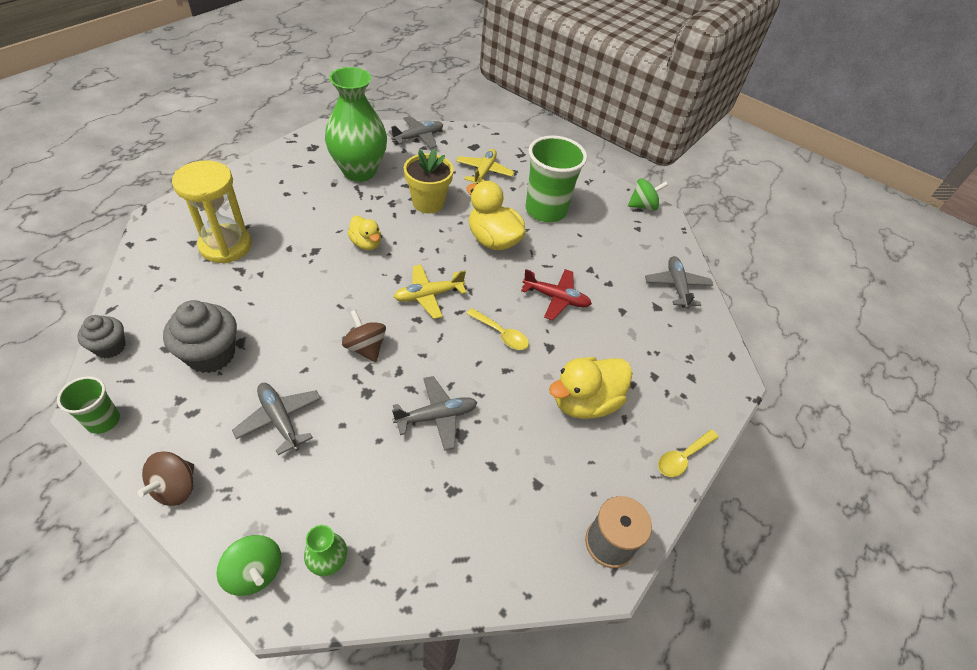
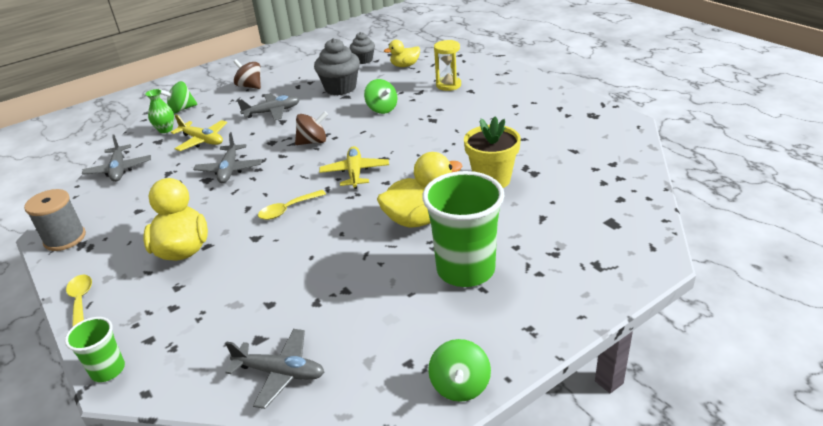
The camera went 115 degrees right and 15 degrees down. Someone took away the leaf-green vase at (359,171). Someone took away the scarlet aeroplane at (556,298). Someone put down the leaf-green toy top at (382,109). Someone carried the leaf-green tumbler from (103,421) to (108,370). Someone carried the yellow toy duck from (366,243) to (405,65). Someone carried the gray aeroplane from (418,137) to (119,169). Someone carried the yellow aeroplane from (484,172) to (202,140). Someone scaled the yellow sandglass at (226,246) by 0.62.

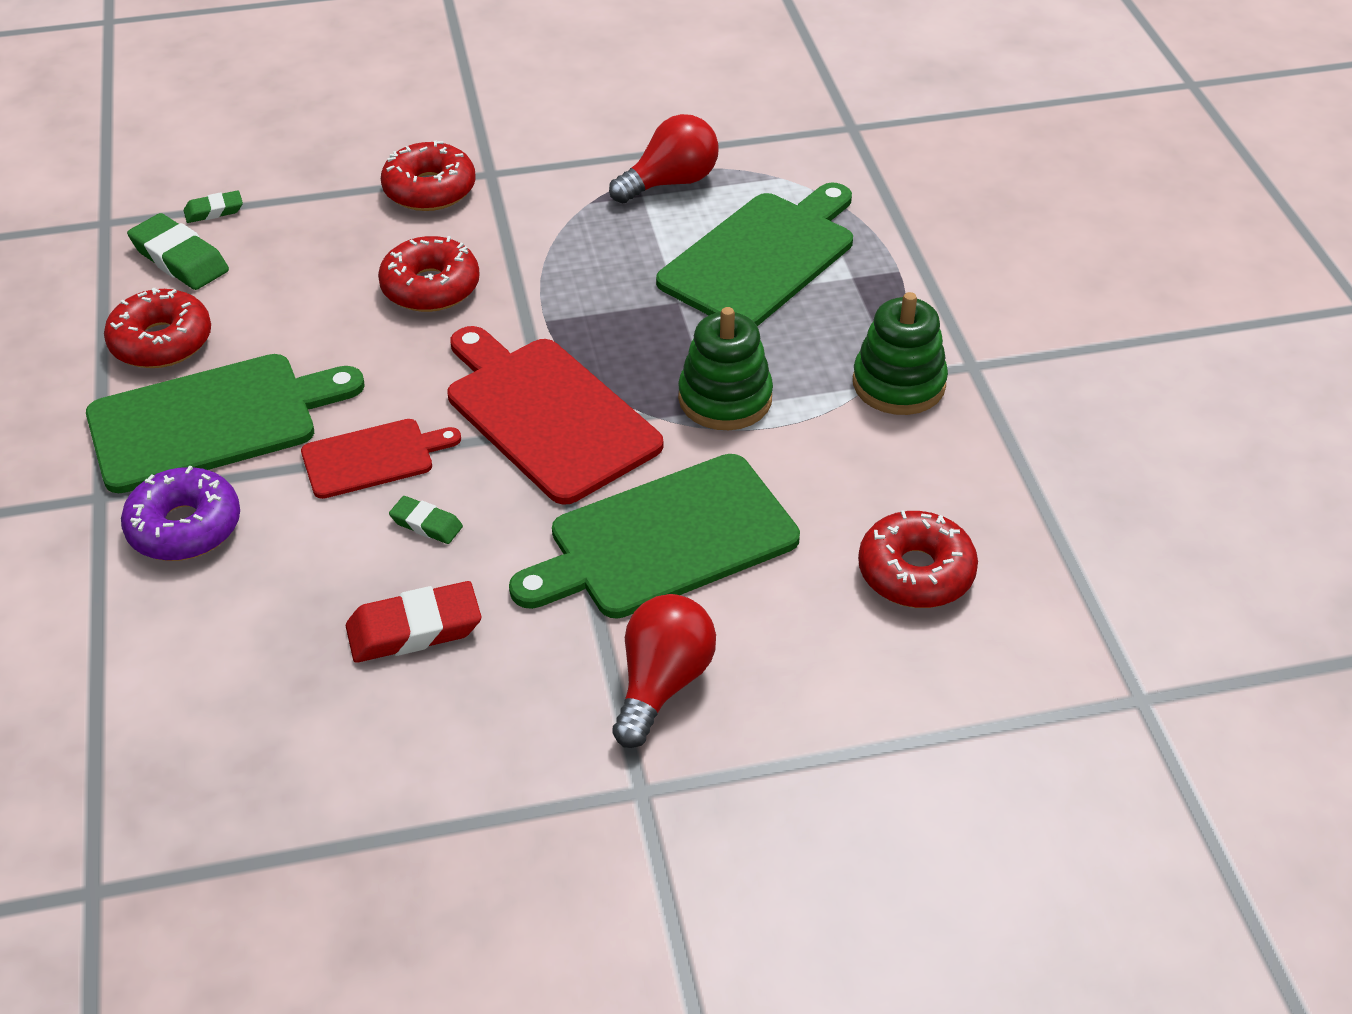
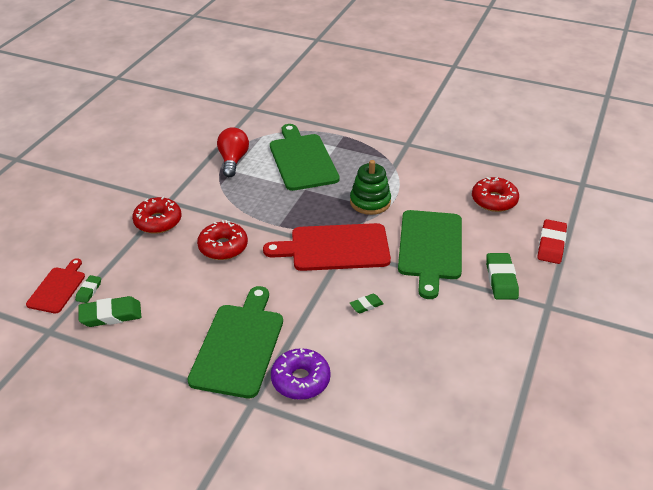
The camera went 55 degrees left and 5 degrees down. Someone took away the scarlet glazed donut at (161,342). Someone took away the leaf-green ring stacker at (898,384). Someone carried the scarlet bread board from (373,458) to (57,288). Someone carried the scarlet eraser from (414,629) to (551,245). Someone swapped the scarlet bulb at (662,684) for the leaf-green eraser at (501,279).

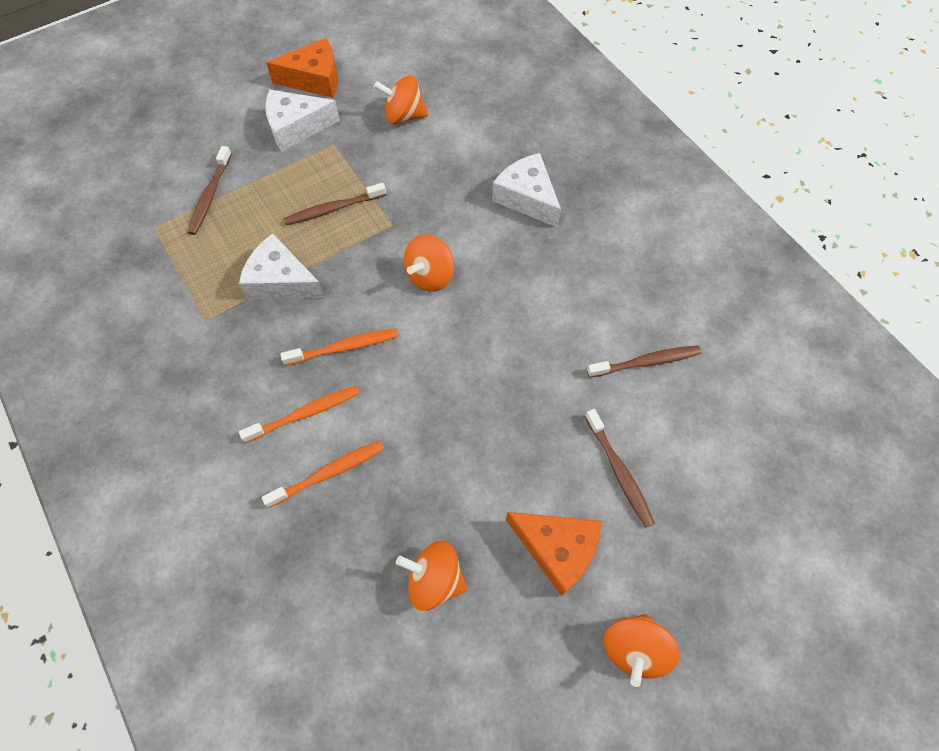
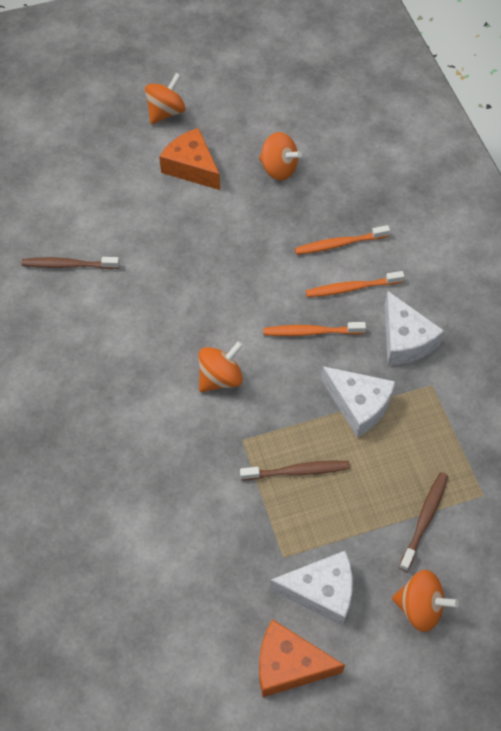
The camera went 165 degrees left and 5 degrees down. Someone took away the brown toothbrush at (619,472). Someone carried the orange toy top from (404,116) to (420,607). Someone carried the white cheese wedge from (527,198) to (405,340).

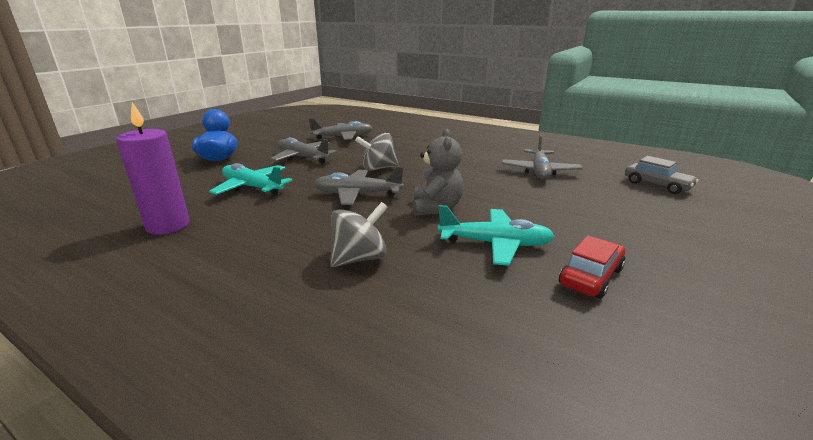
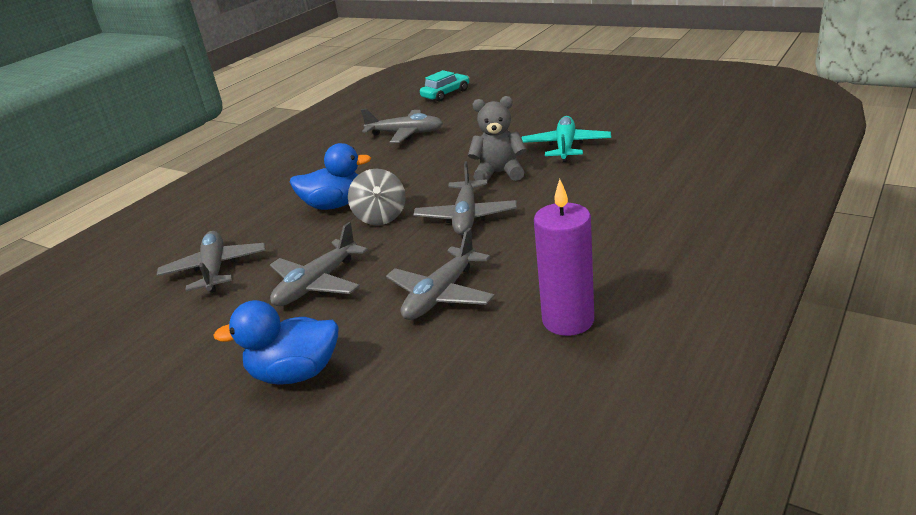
The camera went 85 degrees left and 5 degrees up. Someone took away the gray toy top at (359,258). Someone took away the scarlet automobile at (590,277). Someone put down the royal blue toy duck at (335,205). Someone repainted the aqua aeroplane at (252,187), which became the gray aeroplane at (441,295). Someone repainted the gray automobile at (657,185), which became the aqua automobile at (446,94).

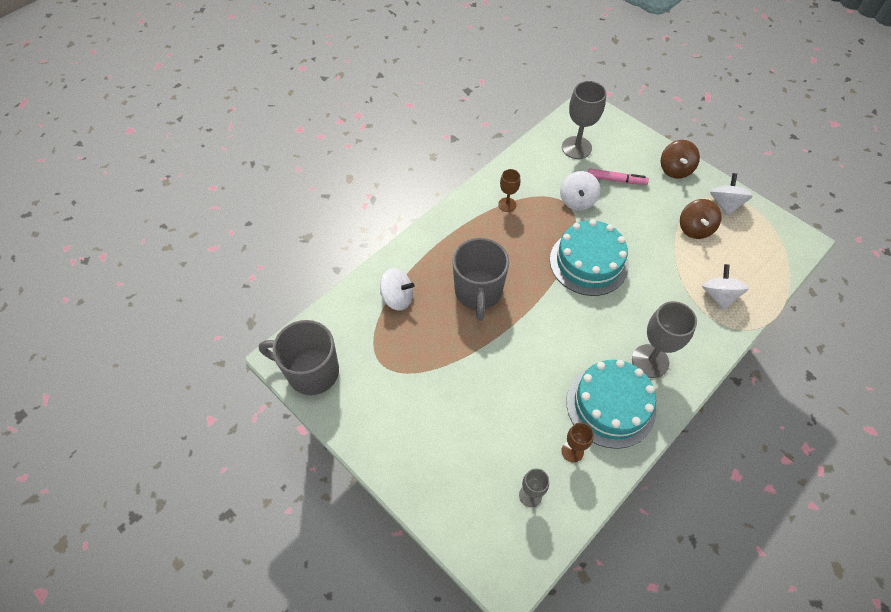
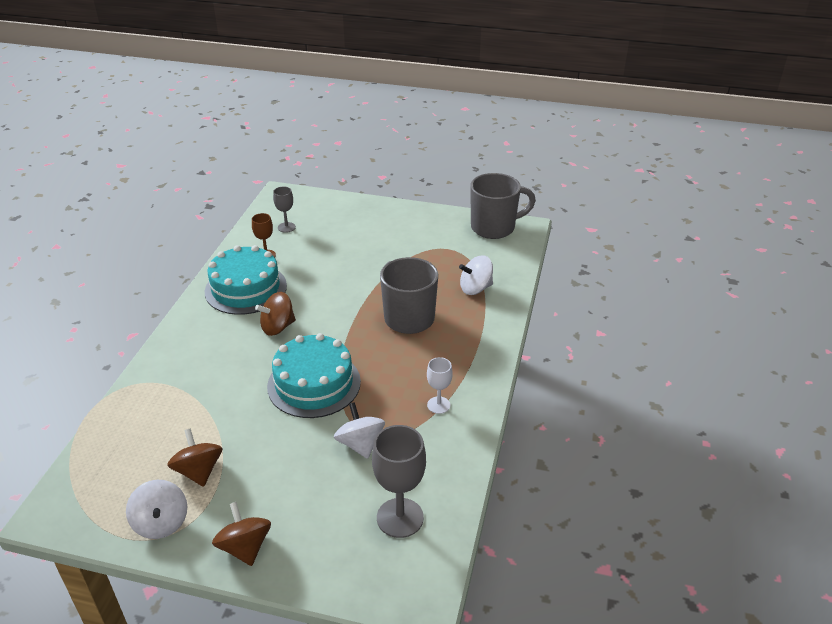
The camera went 150 degrees right and 20 degrees down. Someone took away the pink felt pen at (616,180). Someone took away the gray goblet at (650,361). Someone took away the white toy top at (719,296). Someone put down the brown toy top at (277,327). Someone repainted the brown goblet at (507,204), which became the white goblet at (438,405).

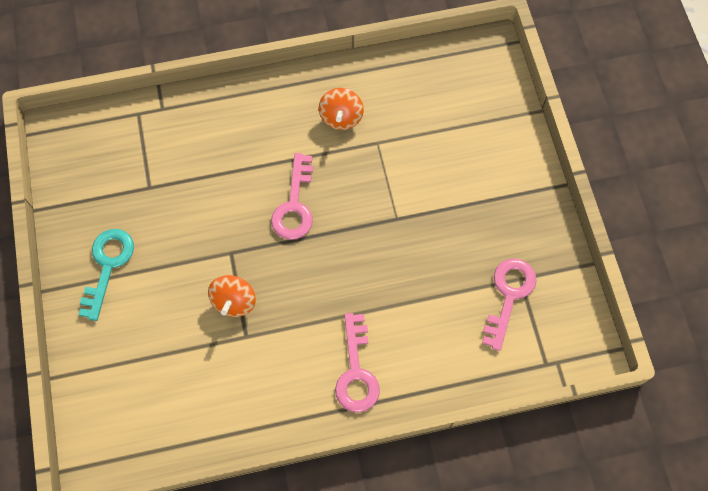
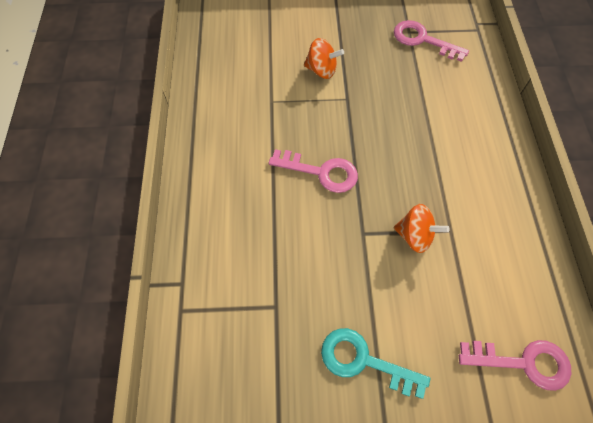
The camera went 80 degrees left and 5 degrees down. Someone carried the orange toy top from (341,117) to (321,70). Someone carried the pink door key from (356,371) to (522,362).

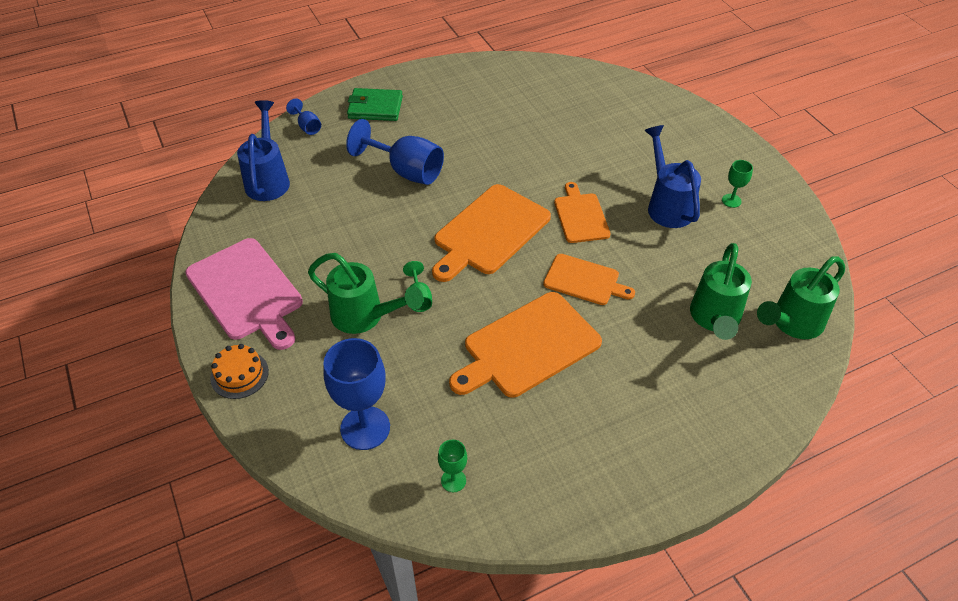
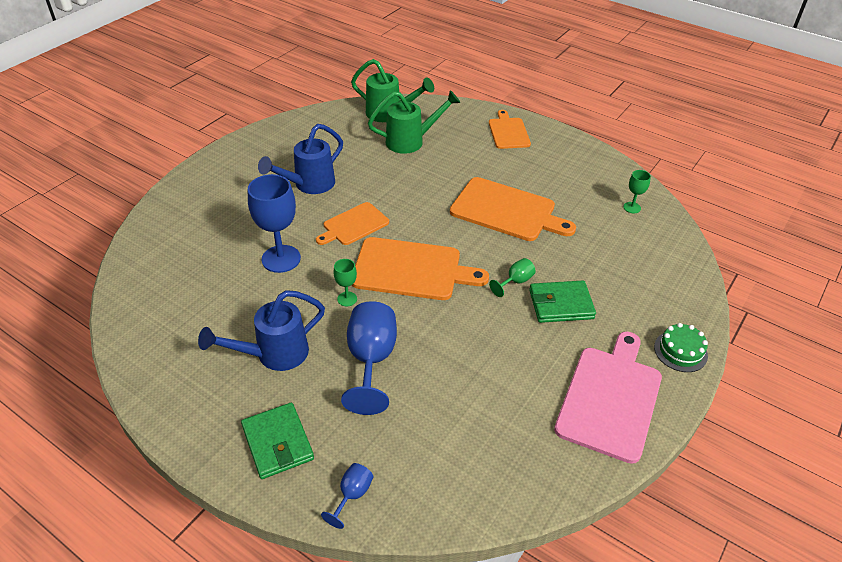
The camera went 120 degrees left and 5 degrees down. Someone carried the royal blue watering can from (268,179) to (273,355). Someone carried the royal blue goblet from (365,428) to (281,259). Someone carried the orange bread board from (584,280) to (508,132). Someone carried the leaf-green goblet from (731,200) to (347,299). Someone swapped the leaf-green watering can at (365,317) for the leaf-green card wallet at (561,304). Someone repainted the orange cake at (239,374), which became the leaf-green cake at (680,351).

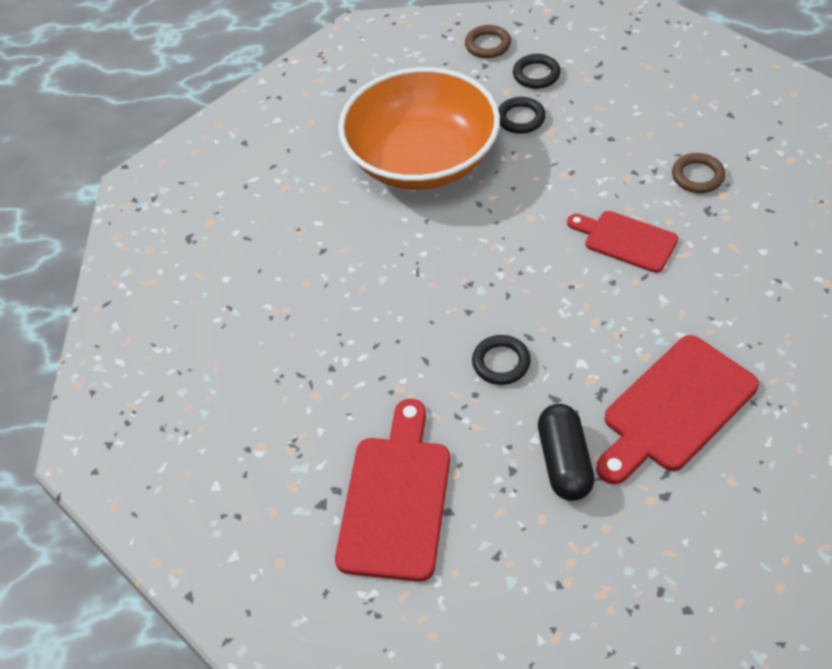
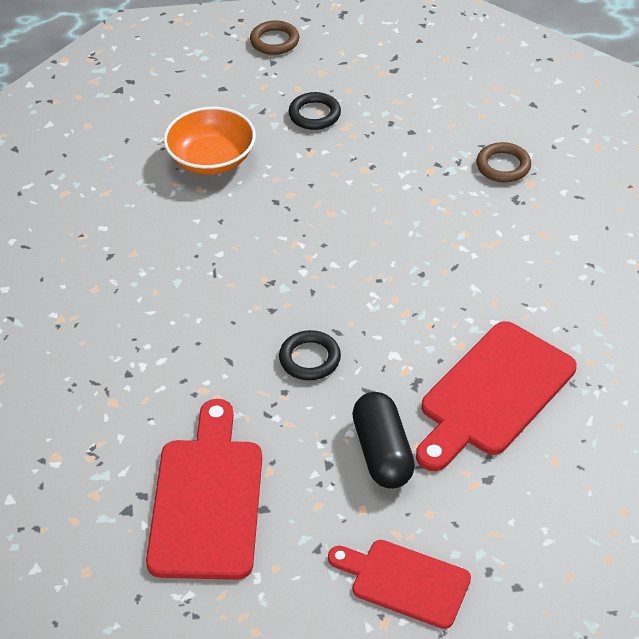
The camera went 10 degrees left and 5 degrees down. Someone took away the ebony ring at (536,74). Someone carried the scarlet bread board from (626,240) to (404,582). Someone scaled the orange serving bowl at (422,159) by 0.54.

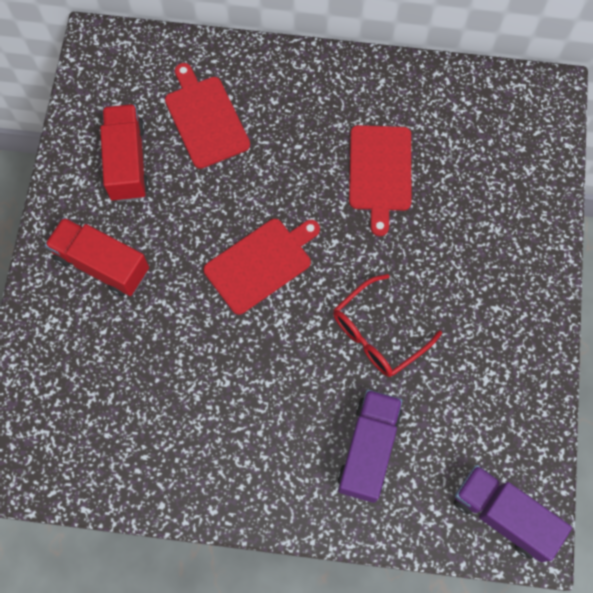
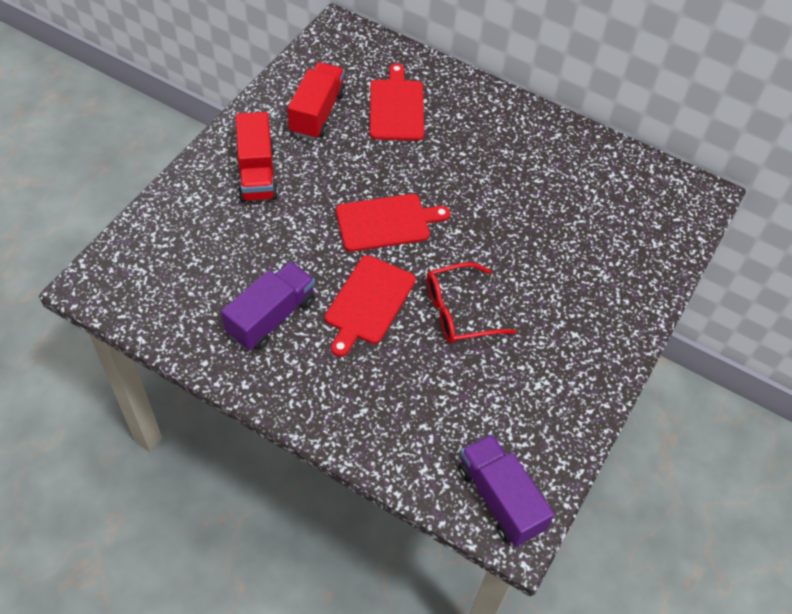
The camera went 20 degrees right and 15 degrees down. Someone carried the purple lorry from (368,449) to (271,317). Someone carried the scarlet bread board from (380,172) to (368,303). Someone rotated the scarlet lorry at (102,264) by 150 degrees counterclockwise.

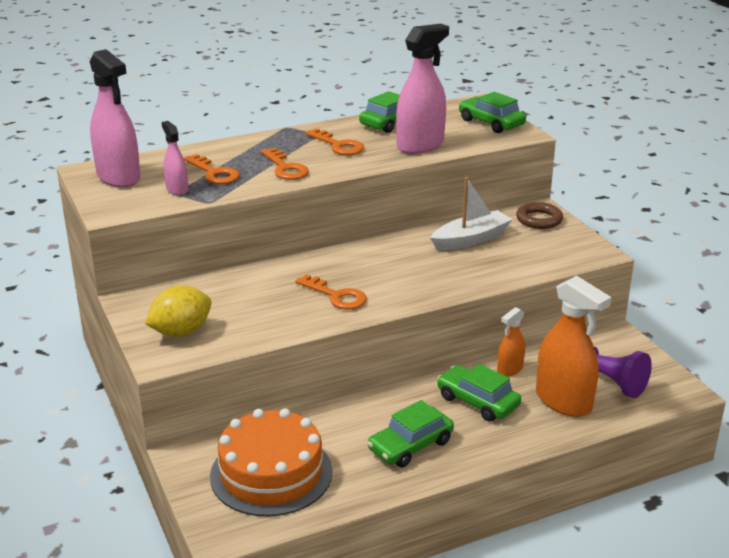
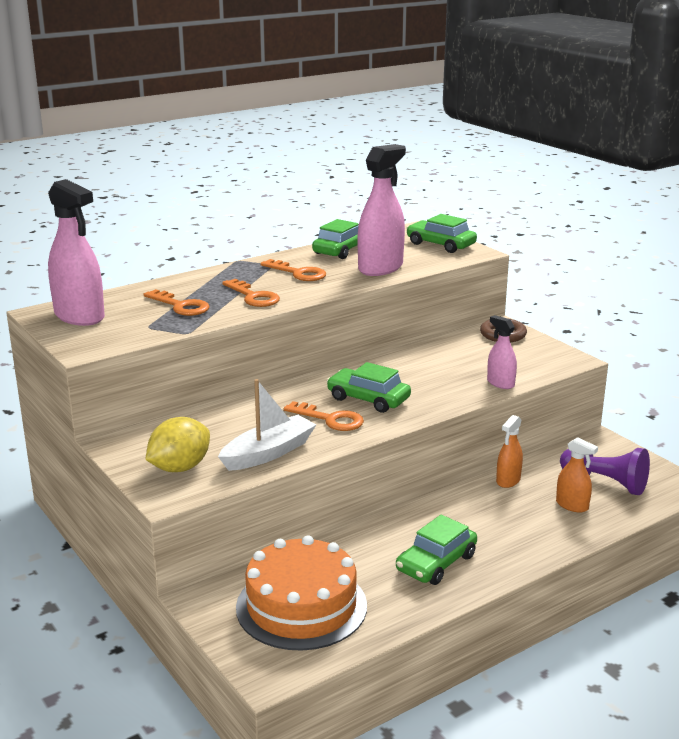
The camera went 10 degrees left and 5 degrees down. Someone carried the pink sprayer from (177,189) to (500,383). Someone carried the white toy boat from (470,239) to (268,453). Someone carried the leaf-green automobile from (477,401) to (368,399). Someone scaled the orange sprayer at (563,401) by 0.53.

